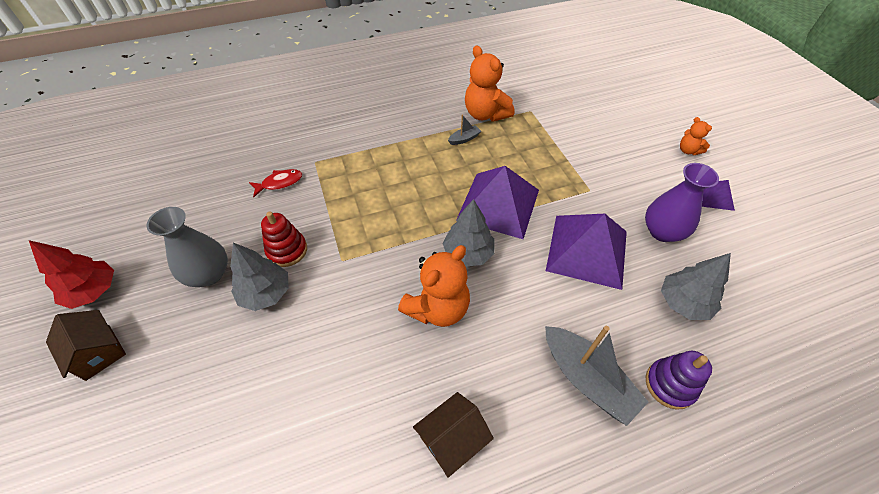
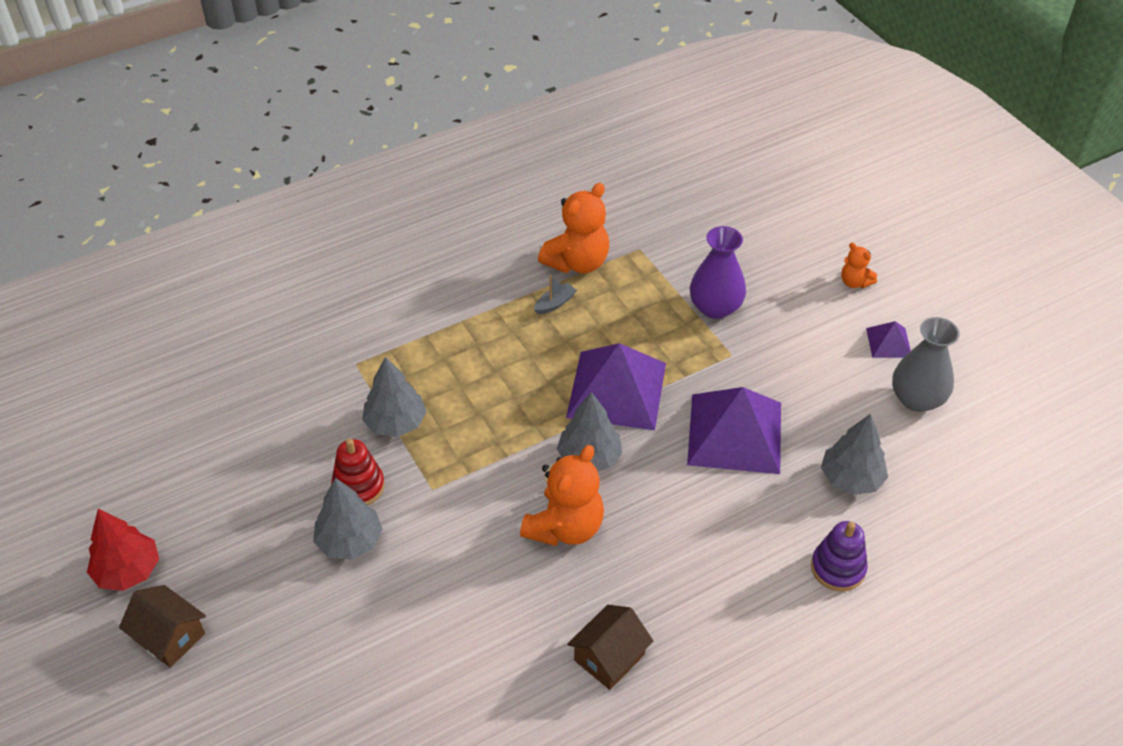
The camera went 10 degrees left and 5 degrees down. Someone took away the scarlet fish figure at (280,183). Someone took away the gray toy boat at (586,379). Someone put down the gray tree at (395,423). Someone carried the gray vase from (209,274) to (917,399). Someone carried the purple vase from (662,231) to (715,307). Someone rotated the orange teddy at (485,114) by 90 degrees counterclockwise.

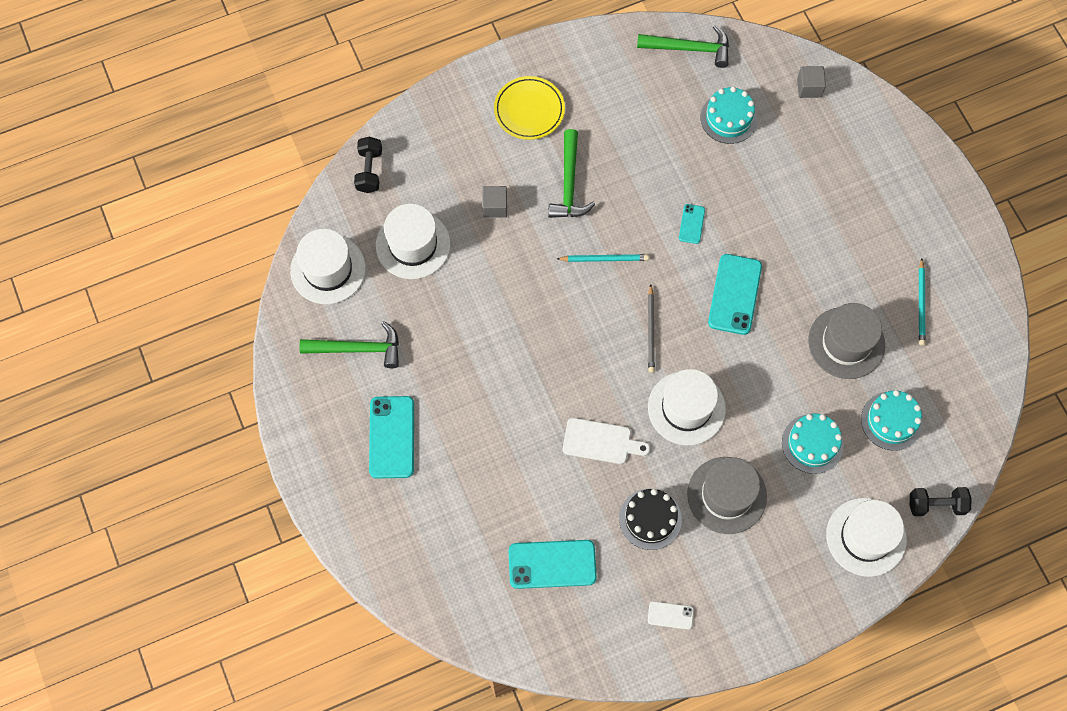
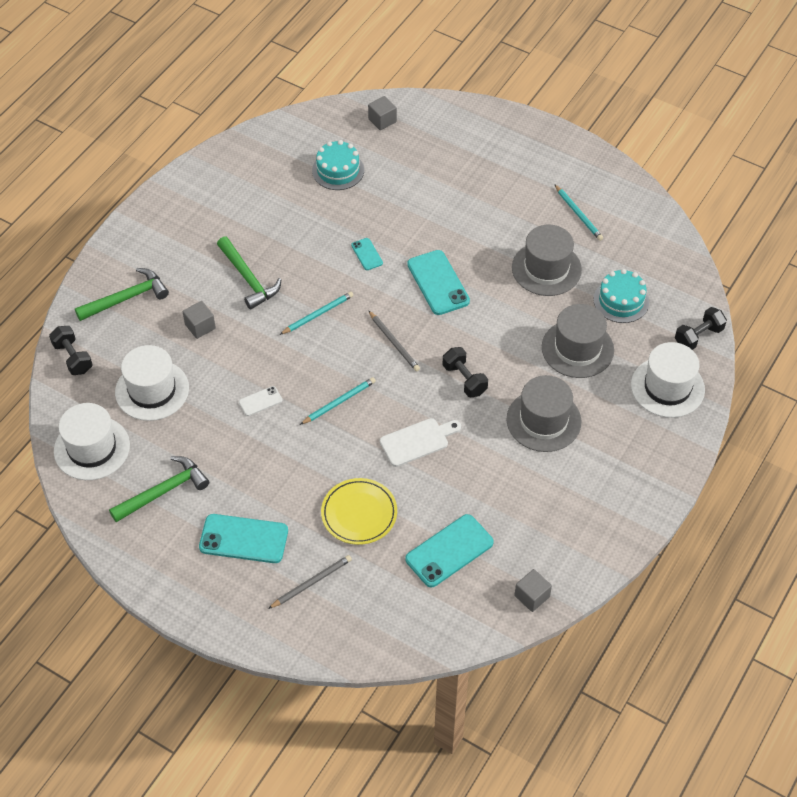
The camera went 35 degrees left and 15 degrees down. Someone took away the ebony cake at (650,519). Someone put down the gray lead pencil at (311,582). Someone put down the aqua lead pencil at (339,402). Someone put down the gray solid cube at (532,596). Someone carried the yellow plate from (529,110) to (359,513). Someone carried the leaf-green hammer from (689,48) to (127,298). Someone carried the white smartphone from (670,615) to (260,401). Someone swapped the white top hat at (686,408) for the ebony dumbbell at (464,379). Someone swapped the aqua cake at (812,444) for the gray top hat at (577,348). Someone rotated the aqua smartphone at (392,437) by 45 degrees counterclockwise.

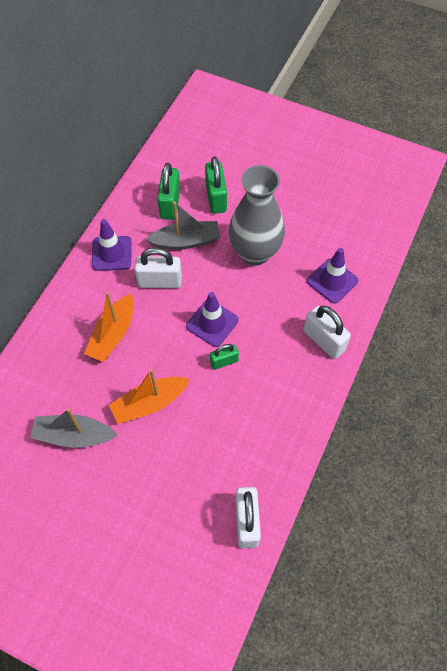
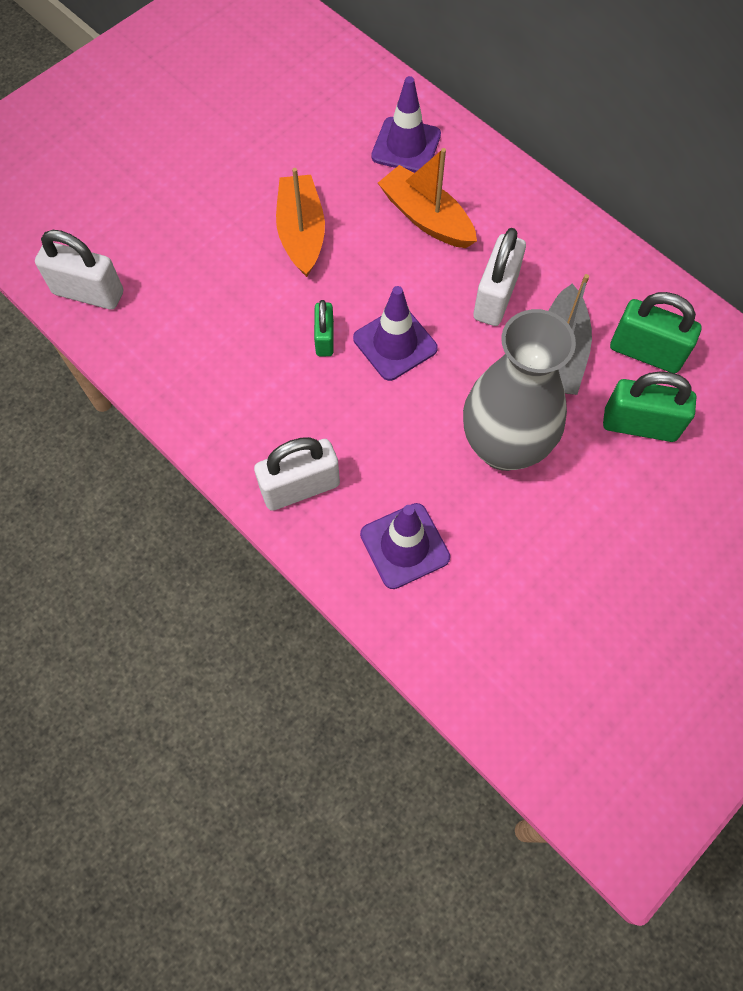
The camera went 110 degrees right and 5 degrees up. Someone took away the gray toy boat at (74,435). Someone carried the purple safety cone from (111,253) to (406,146).

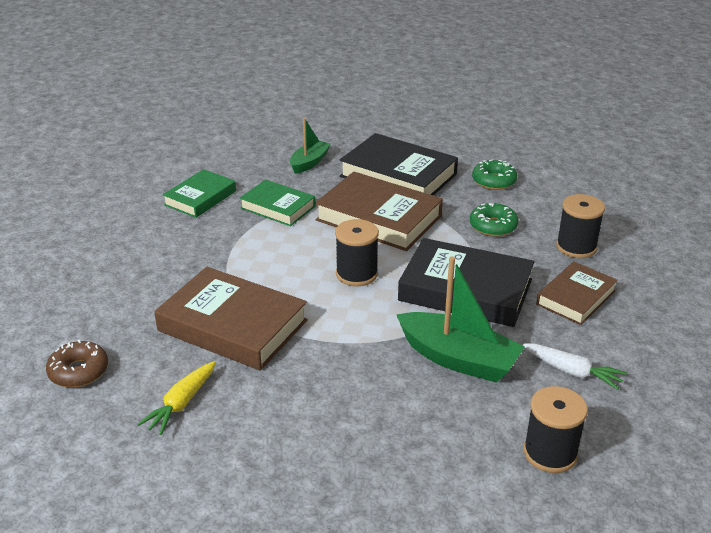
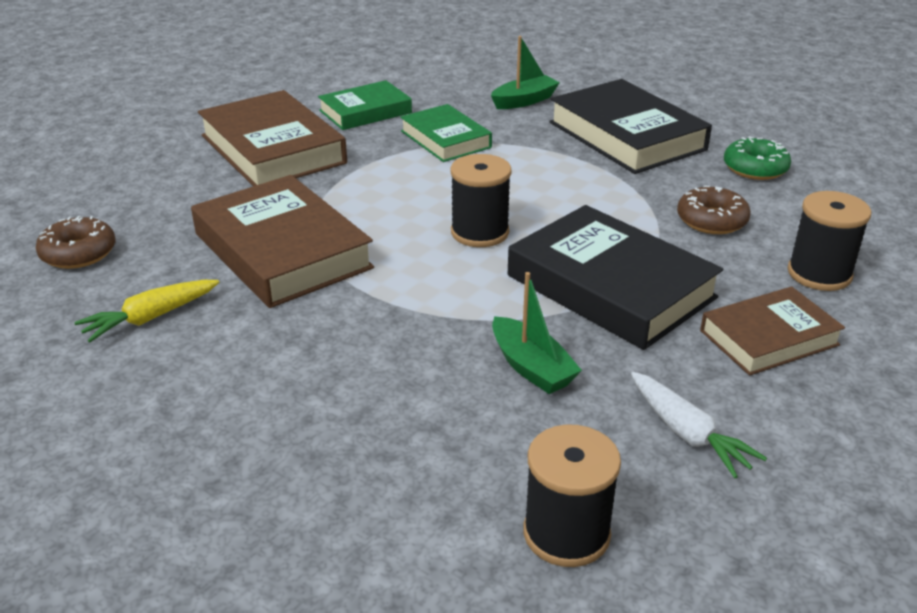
The camera went 25 degrees right and 0 degrees up. Someone carried the brown hardcover from (378,218) to (273,149). Someone repainted the leaf-green glazed donut at (493,226), which became the brown glazed donut at (711,220). Someone scaled the leaf-green toy boat at (458,359) by 0.60.

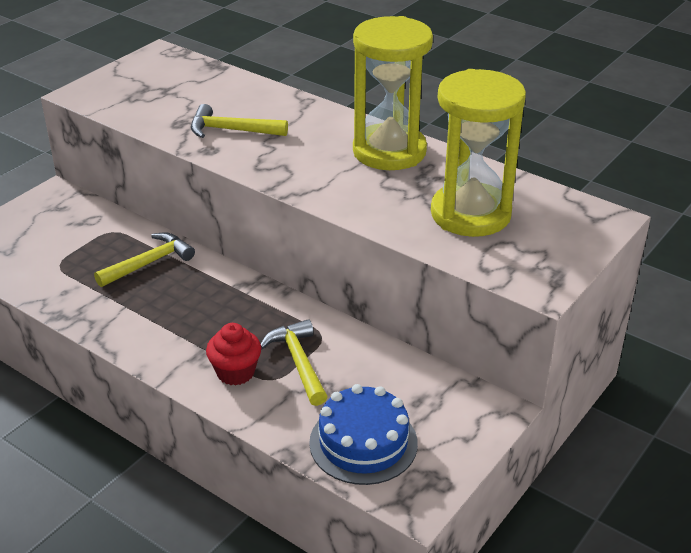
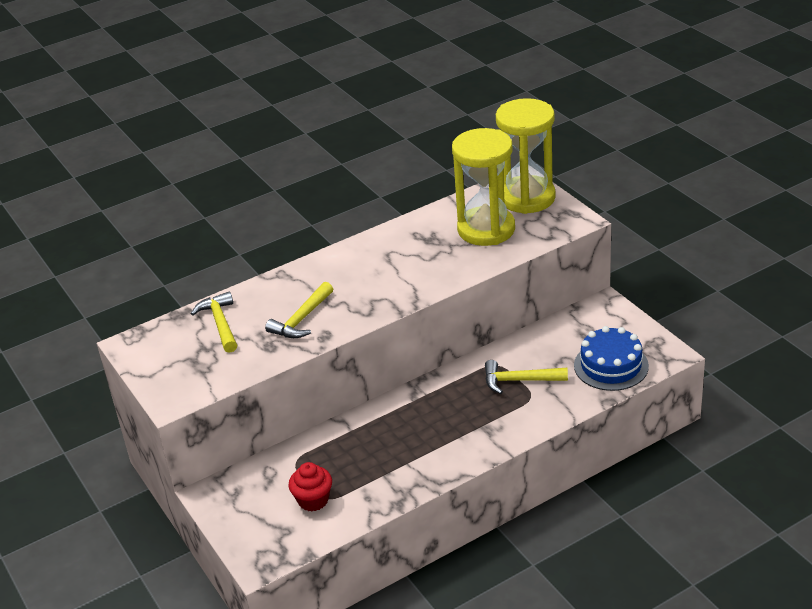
The camera went 65 degrees left and 0 degrees up. Someone carried the yellow hammer from (149,263) to (220,323). Someone carried the scarlet cupcake from (235,372) to (313,500). Someone carried the yellow sandglass from (389,151) to (527,198).

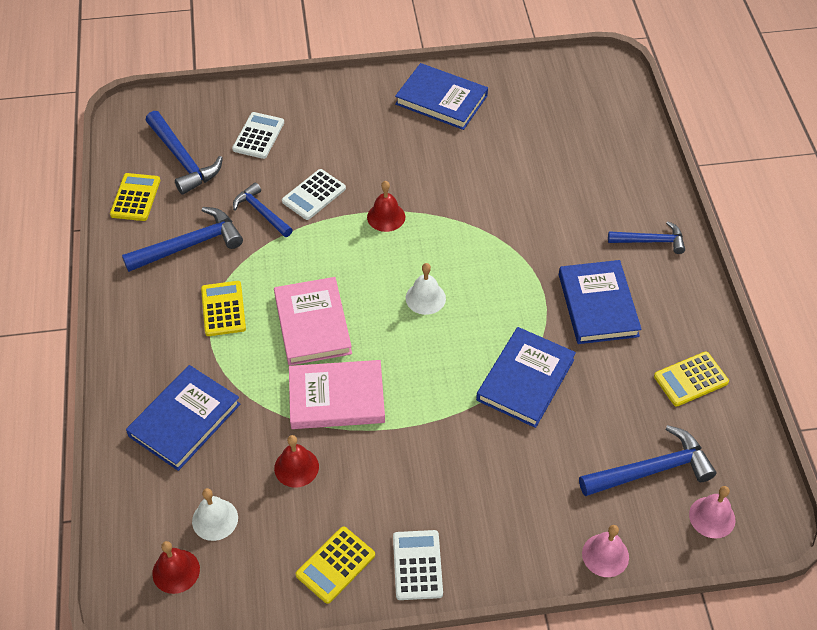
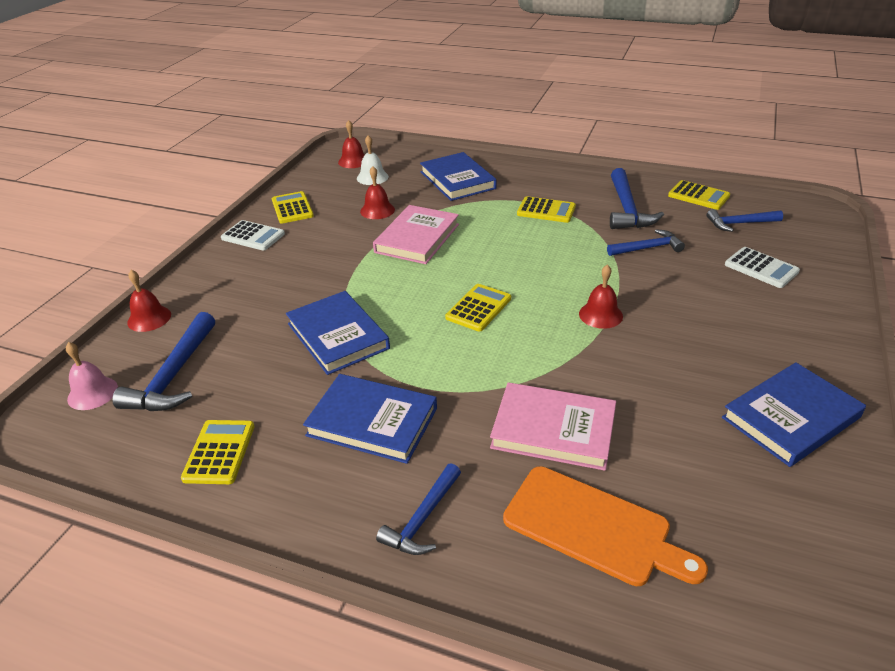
The camera went 120 degrees right and 15 degrees down. Someone took away the white pocket calculator at (314,195). Someone put down the orange bread board at (593,527). Someone carried the pink hardcover from (312,324) to (553,430). Someone swapped the white bell at (425,298) for the yellow pocket calculator at (478,308). Someone repainted the pink bell at (605,555), which became the scarlet bell at (149,318). Someone scaled the royal blue hammer at (183,160) by 0.65.

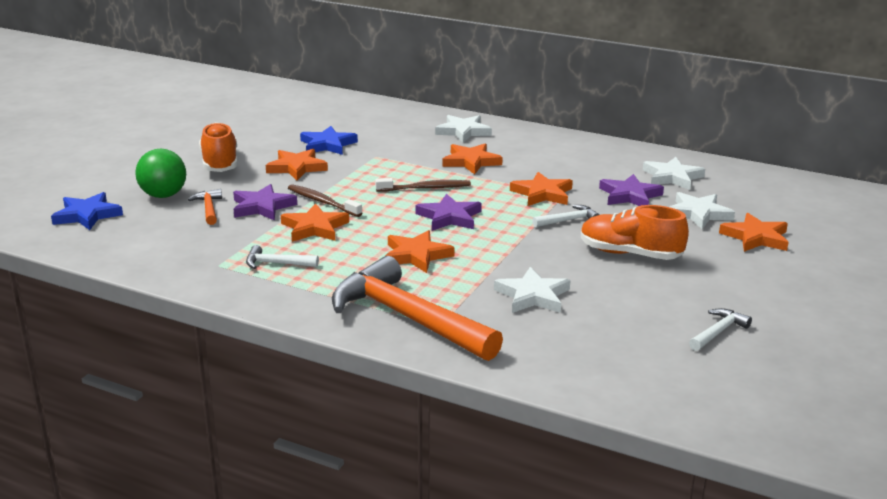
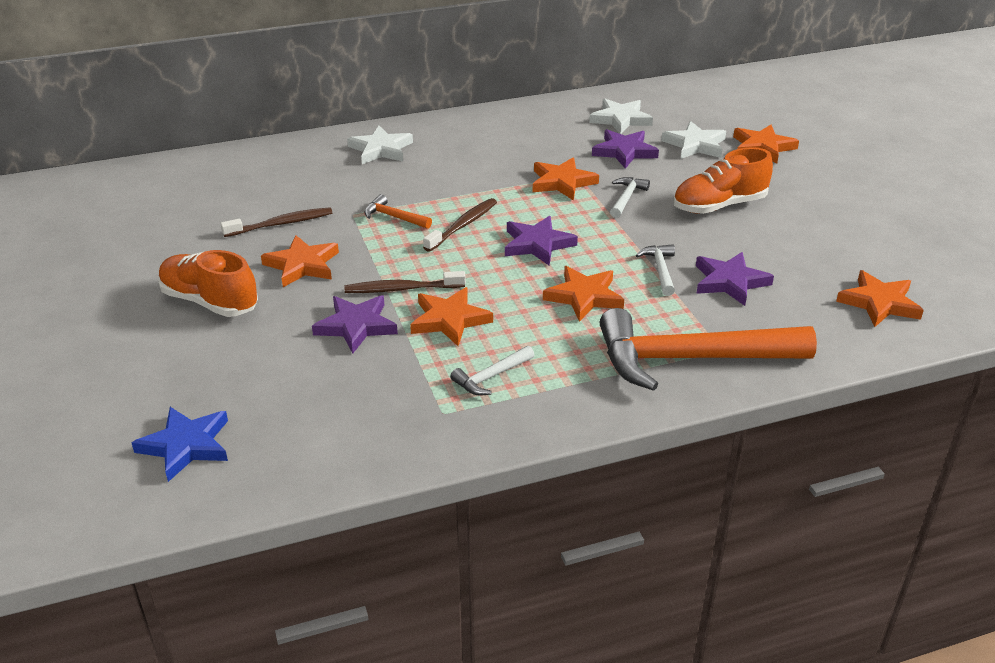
The camera went 45 degrees left and 10 degrees up. Someone took away the leaf-green sphere at (163,195). Someone carried the orange hammer from (209,209) to (394,217). Someone carried the orange star shape from (471,162) to (879,303). Someone carried the white hammer from (718,332) to (660,270). Someone swapped the royal blue star shape at (327,145) for the brown toothbrush at (281,224). Someone repainted the white star shape at (532,296), which became the purple star shape at (729,282).

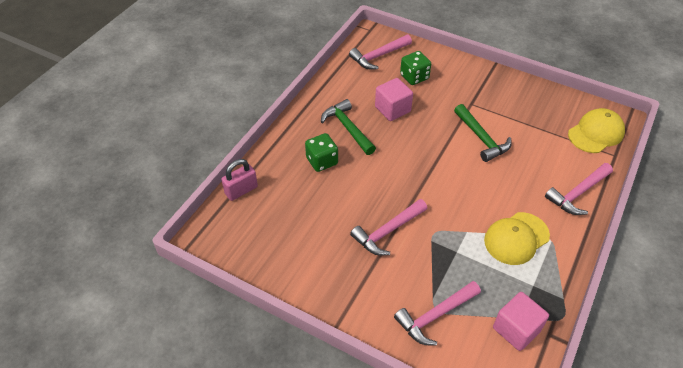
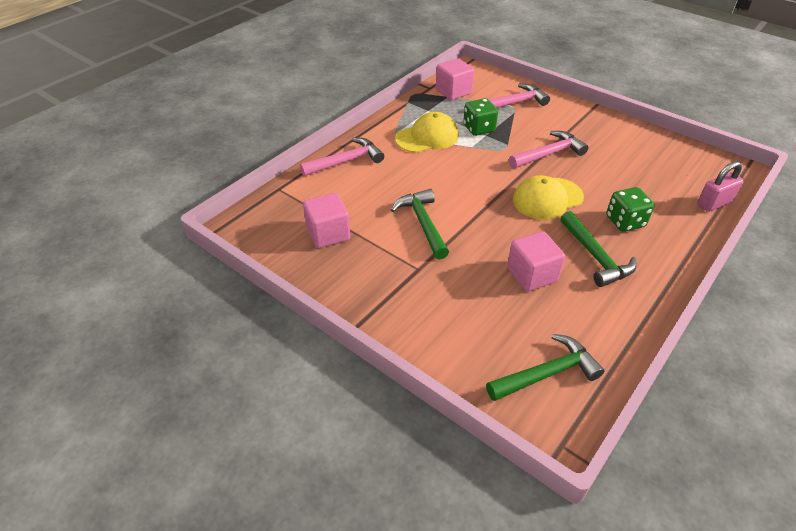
The camera went 170 degrees left and 5 degrees down. Someone put down the pink solid cube at (328,234). Someone carried the leaf-green die from (414,77) to (479,129). Someone carried the yellow baseball cap from (596,133) to (547,199). Someone repainted the pink hammer at (379,56), which became the leaf-green hammer at (547,374).

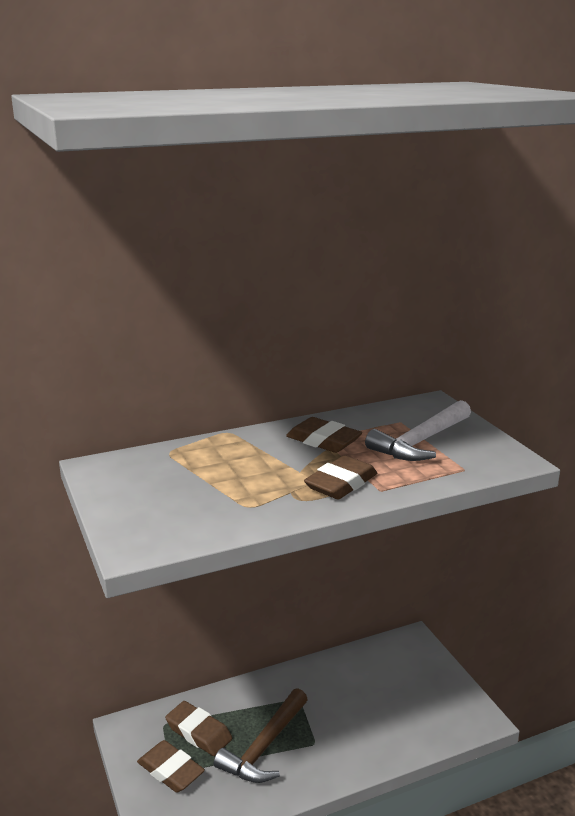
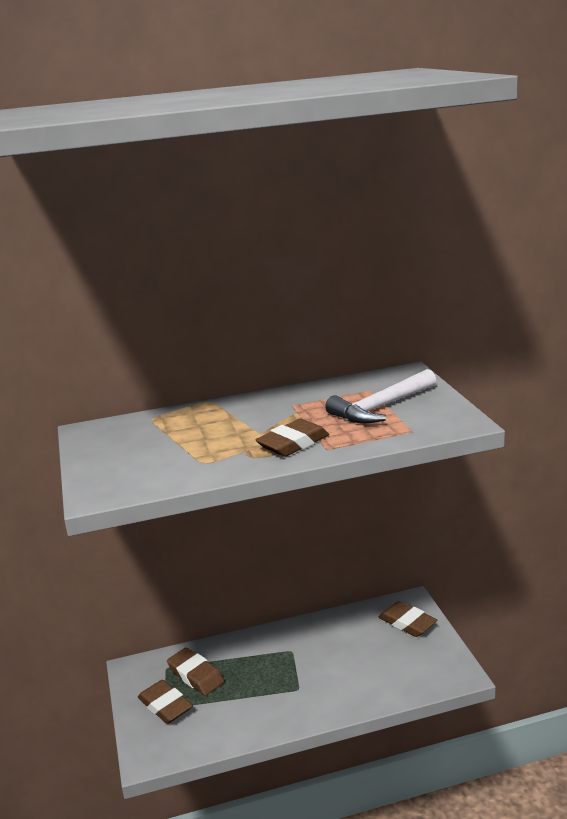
The camera went 10 degrees right and 0 degrees up. Someone took away the brown hammer at (264,747). Someone carried the brown eraser from (323,441) to (407,623).

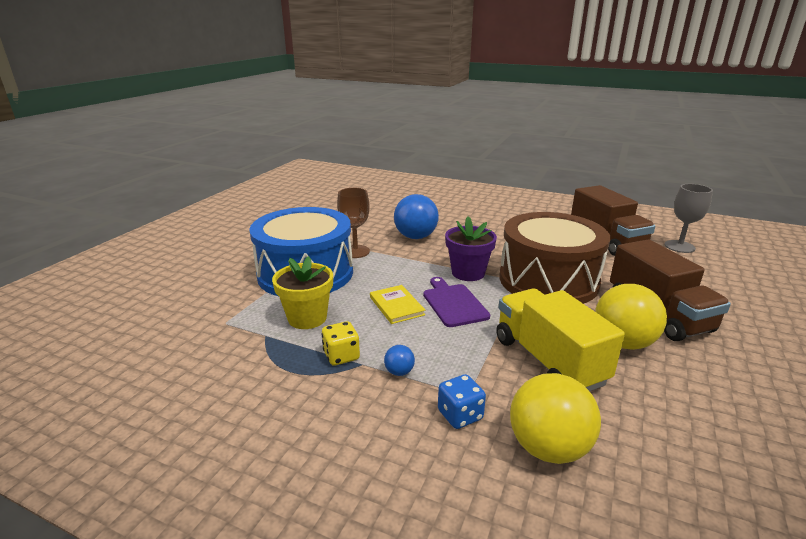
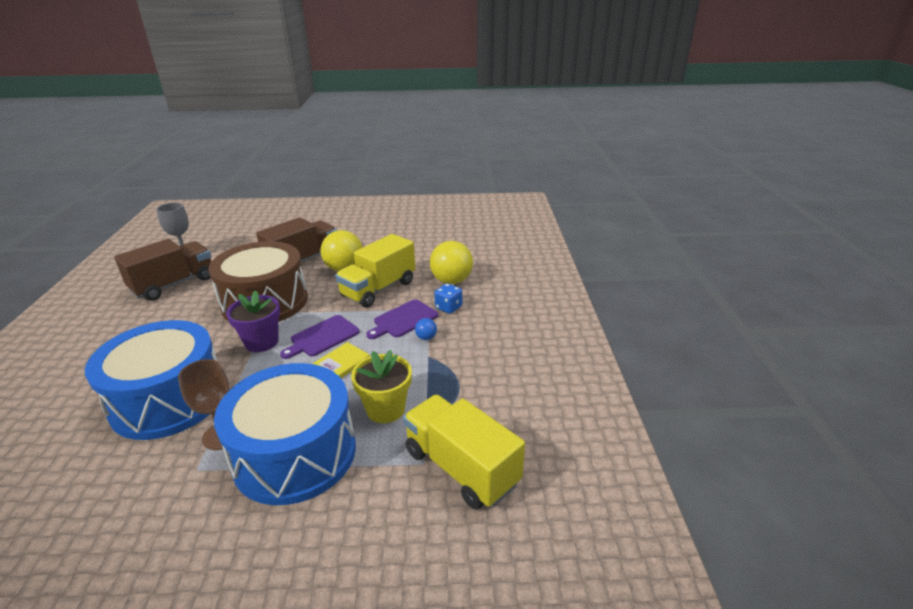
The camera went 115 degrees left and 5 degrees up. Someone took away the yellow die at (341,356). Someone put down the purple bread board at (403,320). Someone put down the yellow lorry at (461,467). Someone swapped the royal blue sphere at (415,237) for the royal blue toy drum at (169,399).

